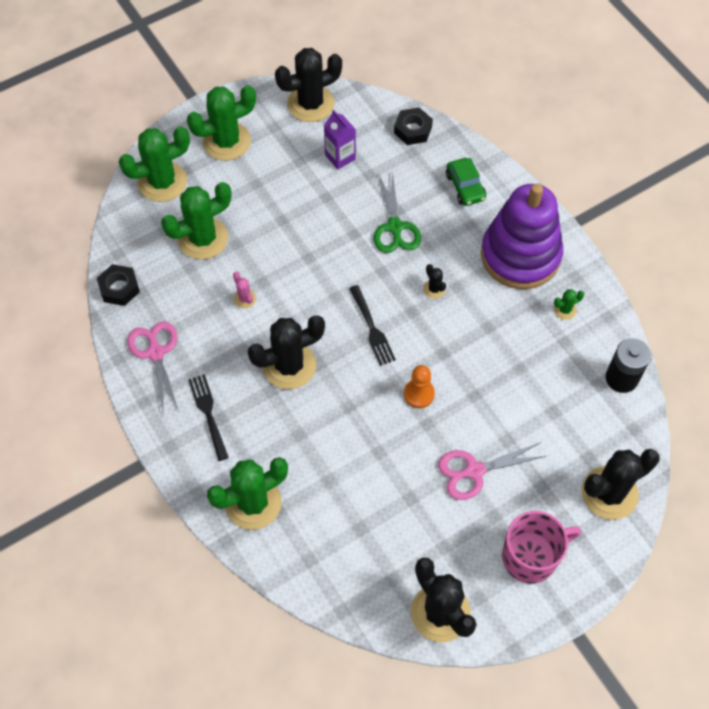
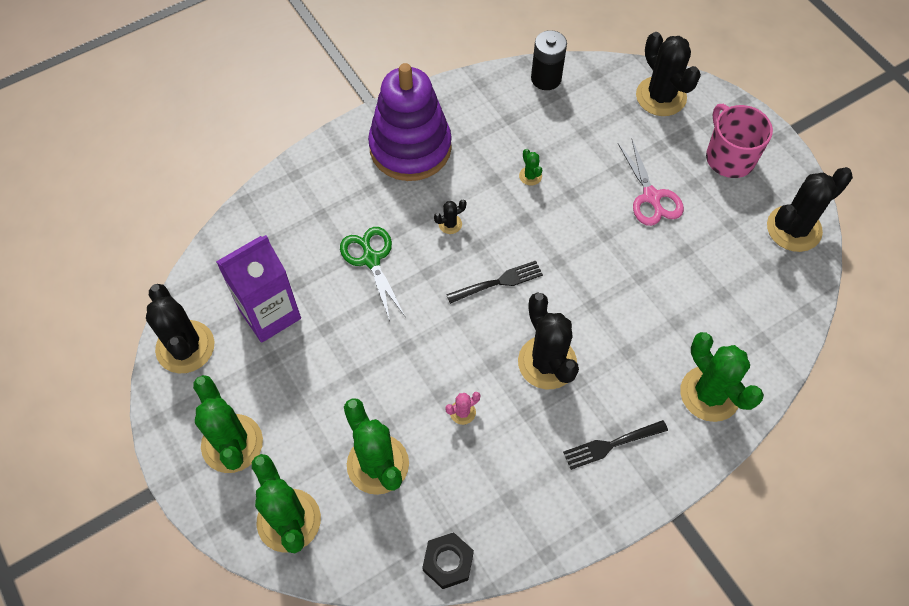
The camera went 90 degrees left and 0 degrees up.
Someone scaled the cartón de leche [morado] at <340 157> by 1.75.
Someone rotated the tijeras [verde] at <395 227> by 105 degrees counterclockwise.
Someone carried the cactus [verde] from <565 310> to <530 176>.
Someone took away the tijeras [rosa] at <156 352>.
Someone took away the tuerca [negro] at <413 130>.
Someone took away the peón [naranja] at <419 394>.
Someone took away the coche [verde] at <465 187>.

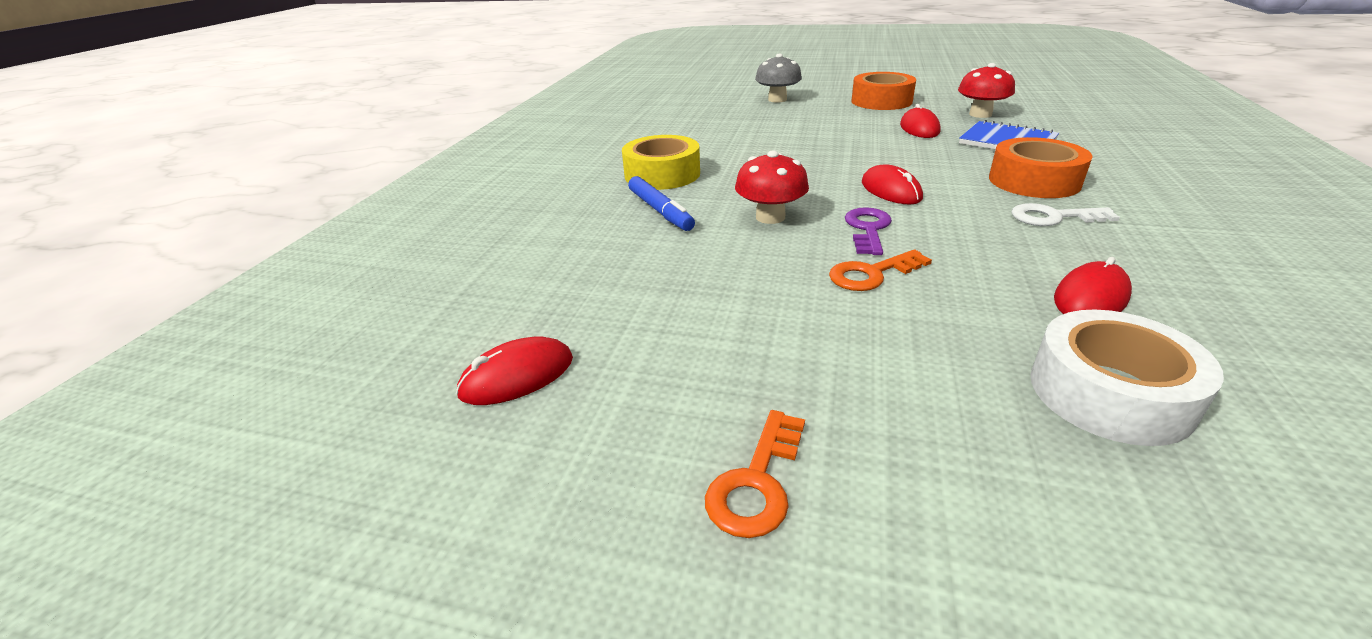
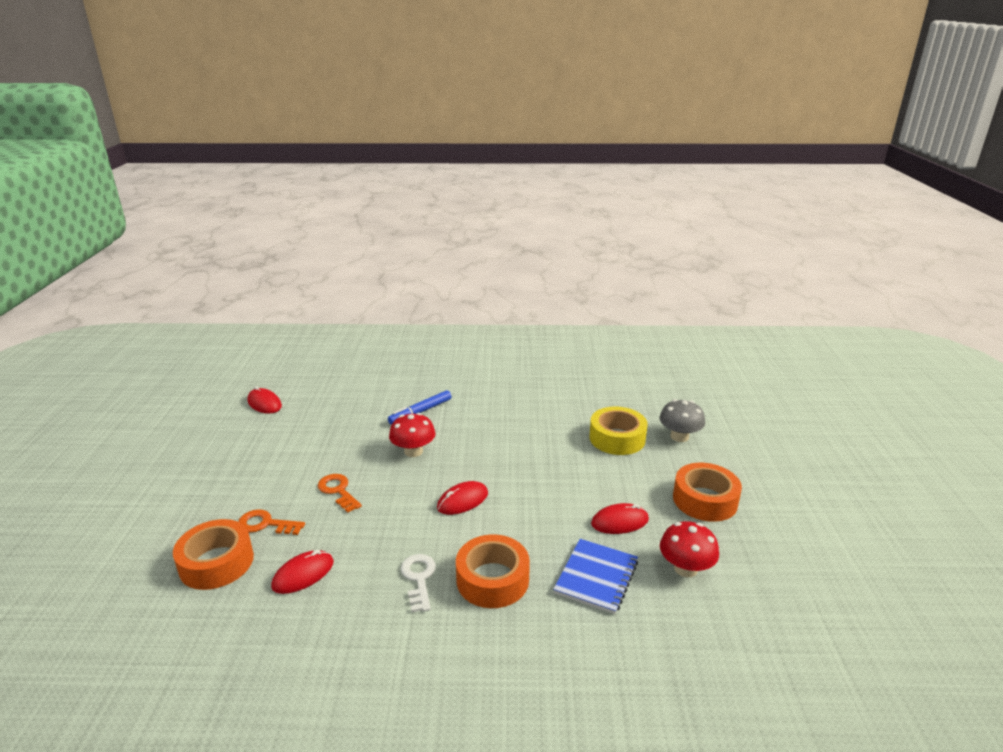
The camera went 75 degrees right and 5 degrees down.
Someone repainted the cinta adhesiva [blanco] at <1110 393>, which became the cinta adhesiva [naranja] at <216 562>.
Someone carried the llave [naranja] from <756 483> to <265 524>.
Someone rotated the ratón [rojo] at <1091 297> by 75 degrees counterclockwise.
Someone carried the cinta adhesiva [amarillo] from <662 174> to <617 438>.
Someone took away the llave [morado] at <868 229>.

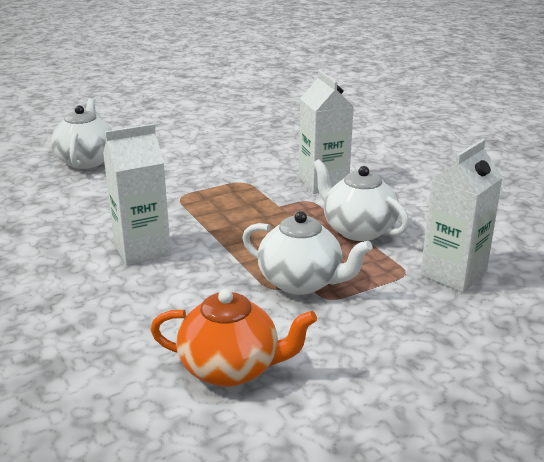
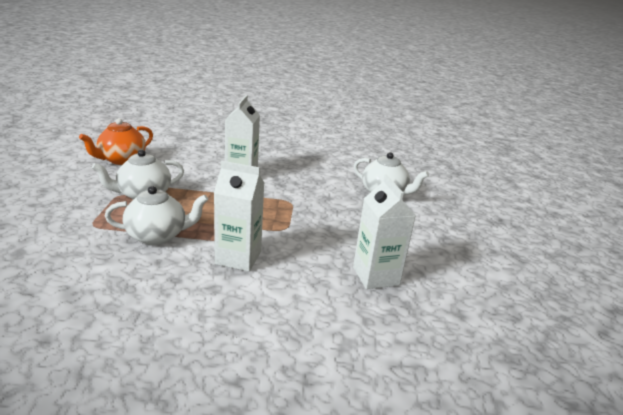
The camera went 120 degrees right and 0 degrees up.
Someone carried the cartón de leche [blanco] from <453 274> to <376 276>.

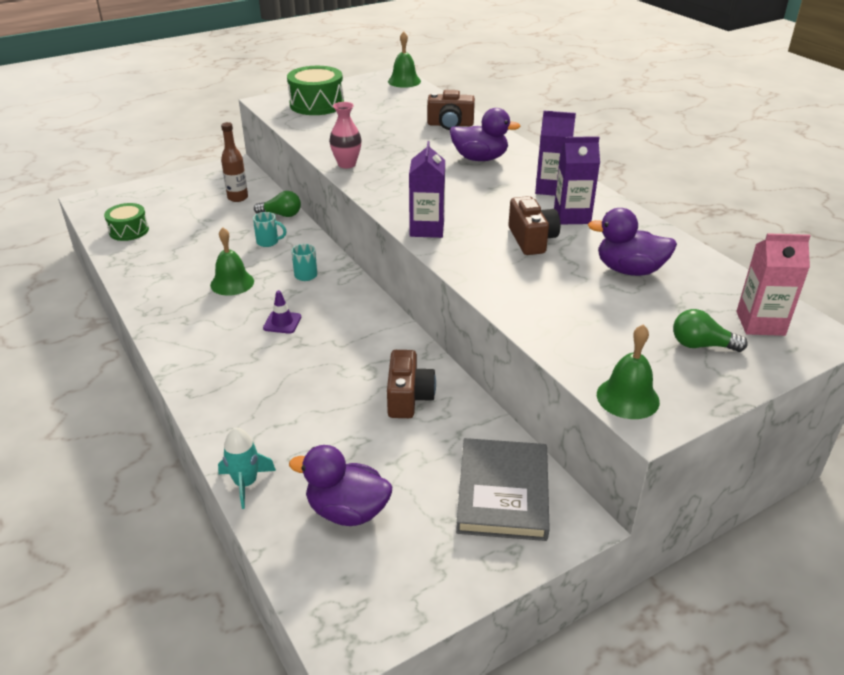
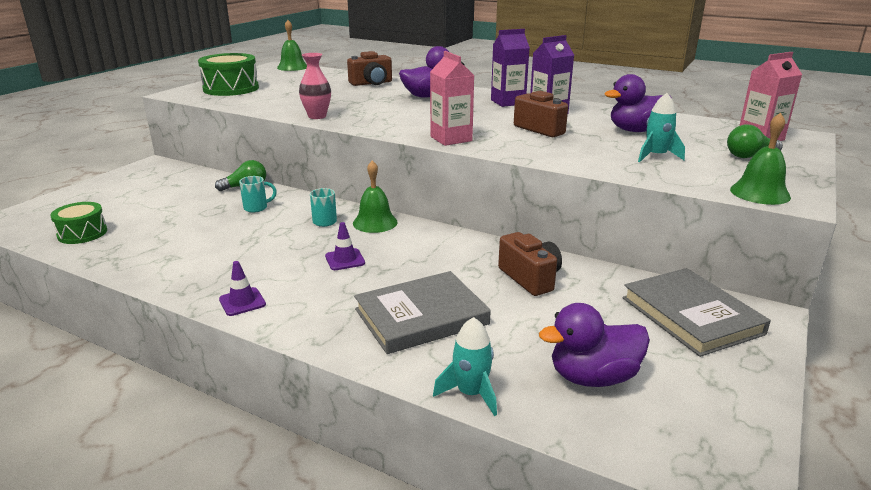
The camera went 30 degrees left and 10 degrees down.
Someone put down the cono de tráfico [morado] at <242 302>.
Someone carried the campana [verde] from <232 283> to <375 222>.
Someone put down the libro [gris] at <421 316>.
Someone repainted the cartón de leche [morado] at <427 229>, which became the cartón de leche [rosa] at <451 139>.
Someone put down the cohete [turquesa] at <656 156>.
Someone took away the botella [marrón] at <238 198>.

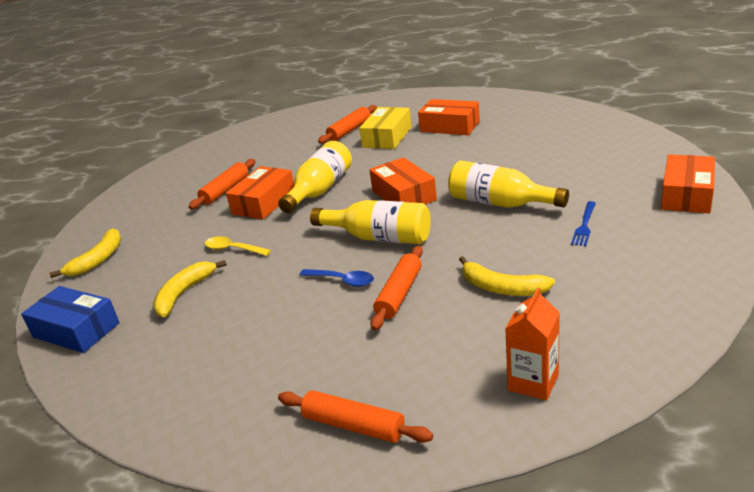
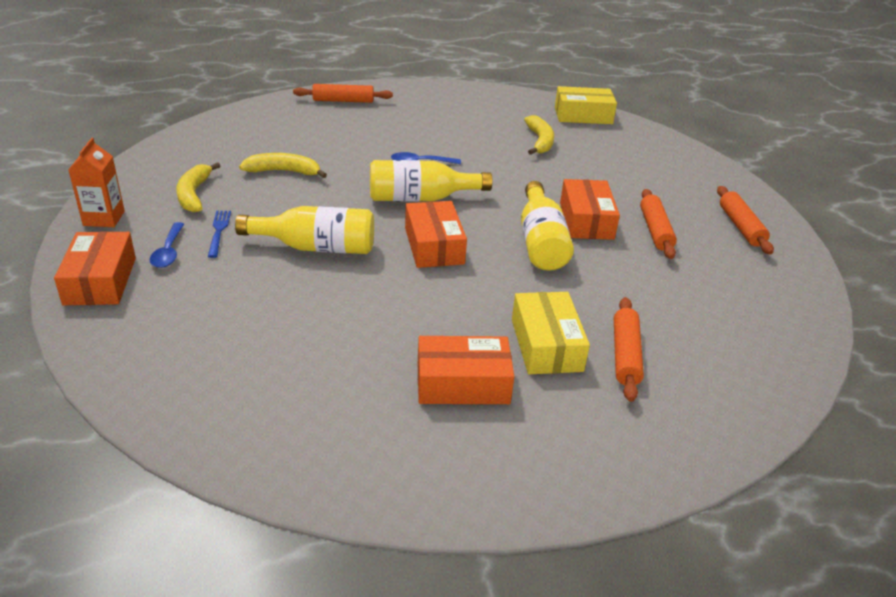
The camera went 145 degrees right and 5 degrees up.
Someone carried the cartón de leche [naranja] from <533 382> to <104 218>.
Someone put down the cuchara [azul] at <168 252>.
Someone carried the plátano [amarillo] from <98 259> to <194 194>.
Someone rotated the caja [naranja] at <403 195> by 45 degrees clockwise.
Someone repainted the caja [azul] at <76 330>, which became the caja [amarillo] at <583 115>.
Someone carried the rodillo [naranja] from <399 294> to <740 226>.
Someone took away the cuchara [amarillo] at <233 249>.

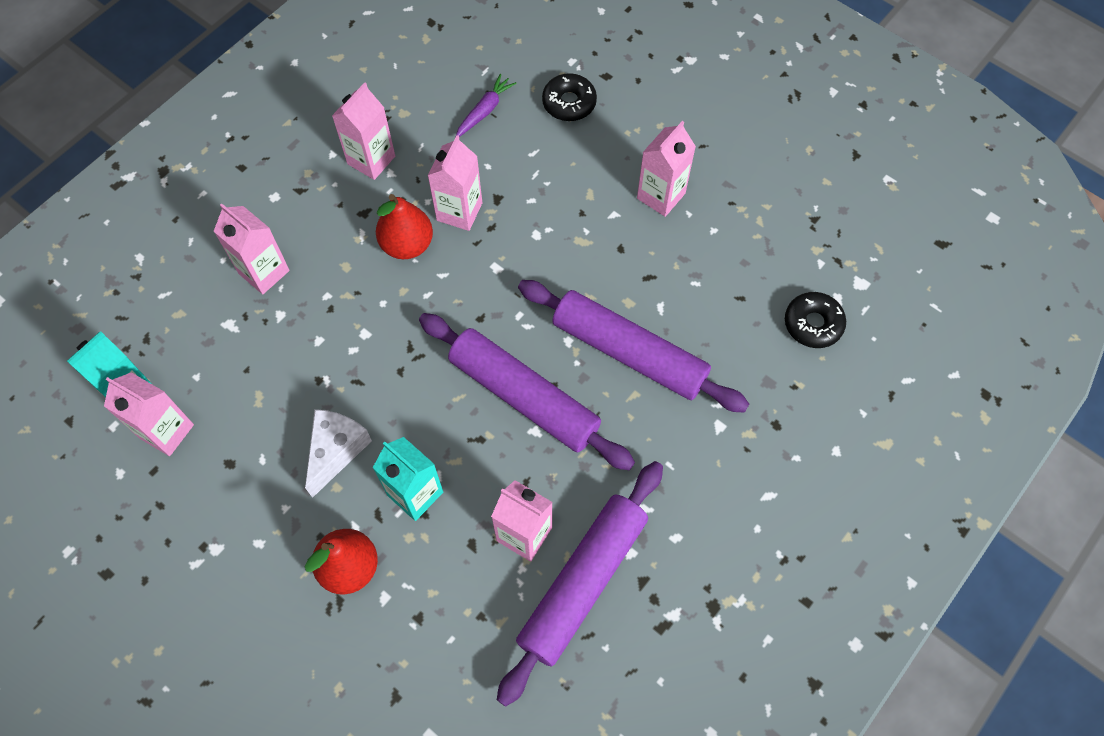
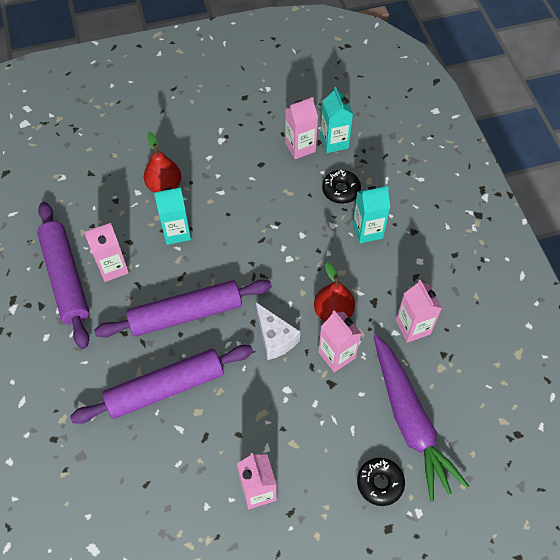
The camera went 125 degrees right and 5 degrees down.
Someone carried the queso [blanco] from <336 451> to <275 338>.
Someone carried the rosquilla [negro] from <813 324> to <341 190>.
Someone repainted the cartón de leche [rosa] at <264 272>, which became the cartón de leche [turquesa] at <367 231>.
Someone scaled the zanahoria [morado] at <484 111> by 2.36.

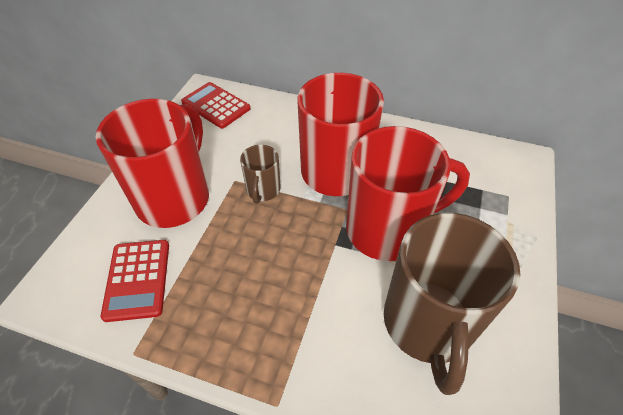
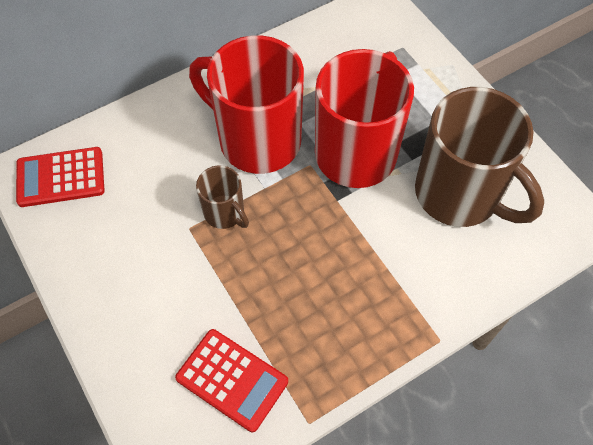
The camera went 50 degrees left and 10 degrees up.
Someone took away the taza [rojo] at <175 198>.

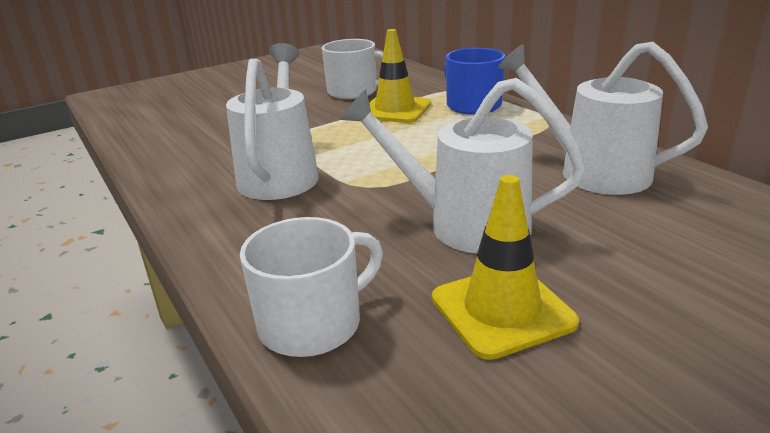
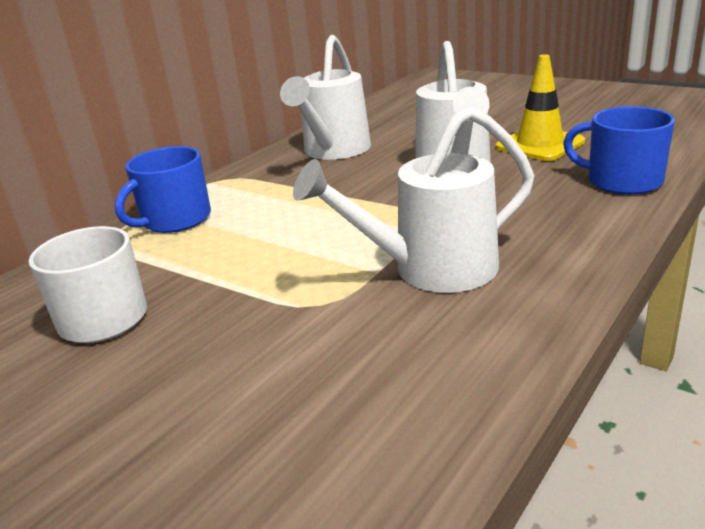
The camera went 110 degrees left and 0 degrees up.
Someone repainted the taza [blanco] at <313 323>, which became the taza [azul] at <622 181>.
Someone took away the cono de tráfico [amarillo] at <395 110>.

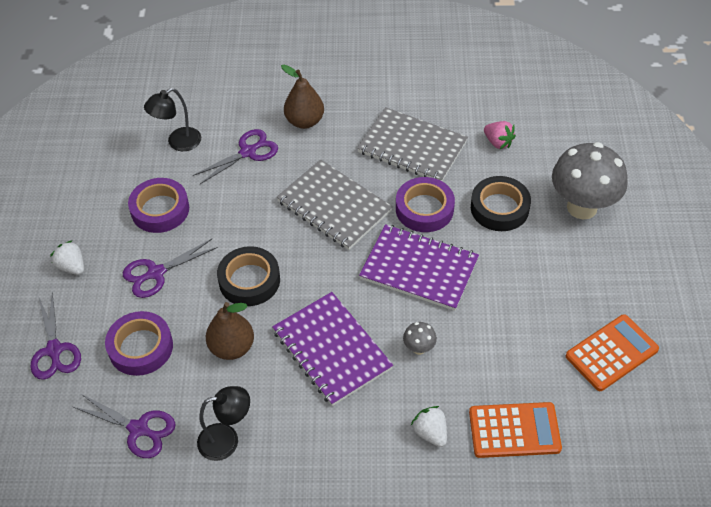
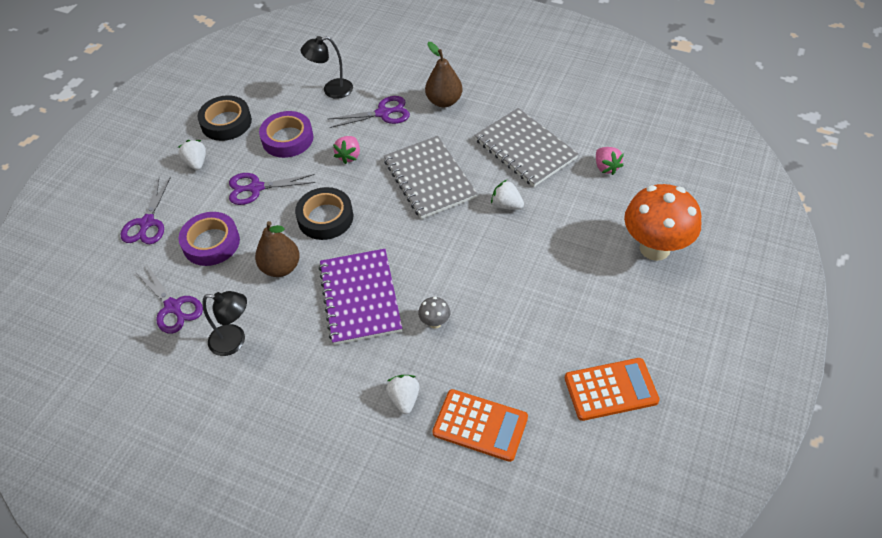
The camera went 25 degrees right and 0 degrees up.
Someone carried the cinta adhesiva [negro] from <499 208> to <226 122>.
Someone put down the fresa [rosa] at <349 156>.
Someone swapped the cinta adhesiva [morado] at <424 209> for the fresa [blanco] at <506 205>.
Someone repainted the seta [gris] at <582 207>, which became the seta [naranja] at <655 248>.
Someone took away the cuaderno [morado] at <419 269>.

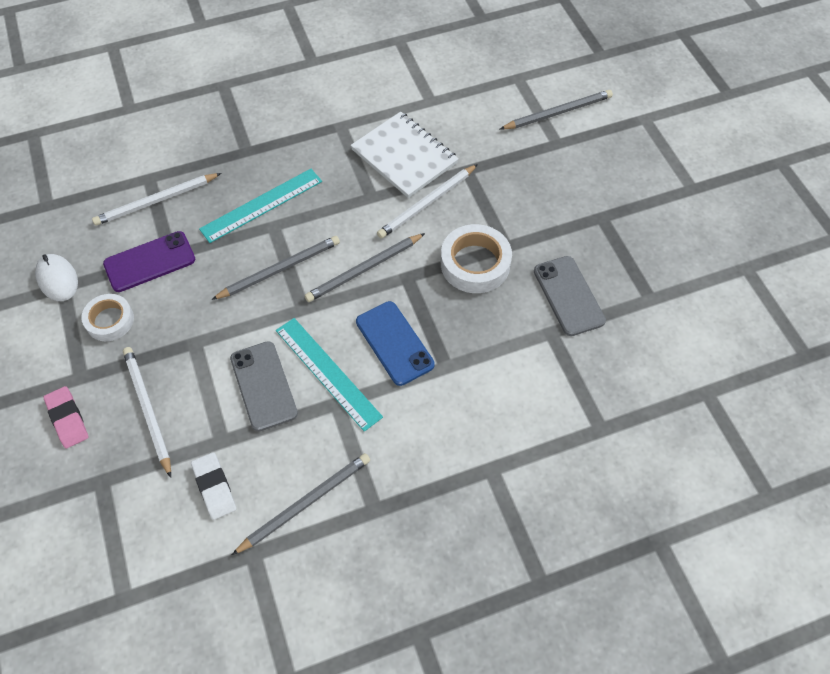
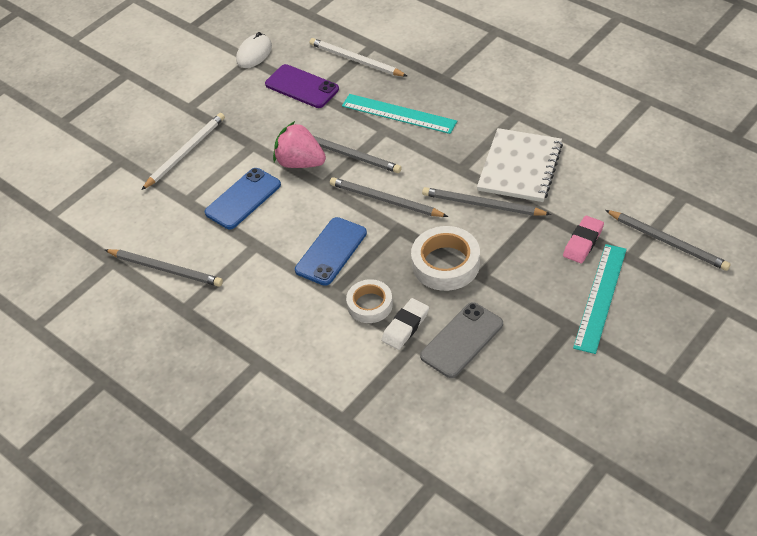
The camera went 65 degrees right and 10 degrees down.
Someone repainted the móvil [gris] at <263 386>, which became the móvil [azul] at <243 199>.
Someone put down the fresa [rosa] at <300 163>.
Someone carried the cinta adhesiva [blanco] from <110 320> to <370 305>.
Someone carried the goma de borrar [blanco] from <214 487> to <405 326>.
Someone repainted the lápiz [blanco] at <427 203>, which became the lápiz [gris] at <482 205>.
Someone carried the goma de borrar [rosa] from <67 419> to <583 242>.
Someone carried the regla [turquesa] from <328 372> to <600 297>.

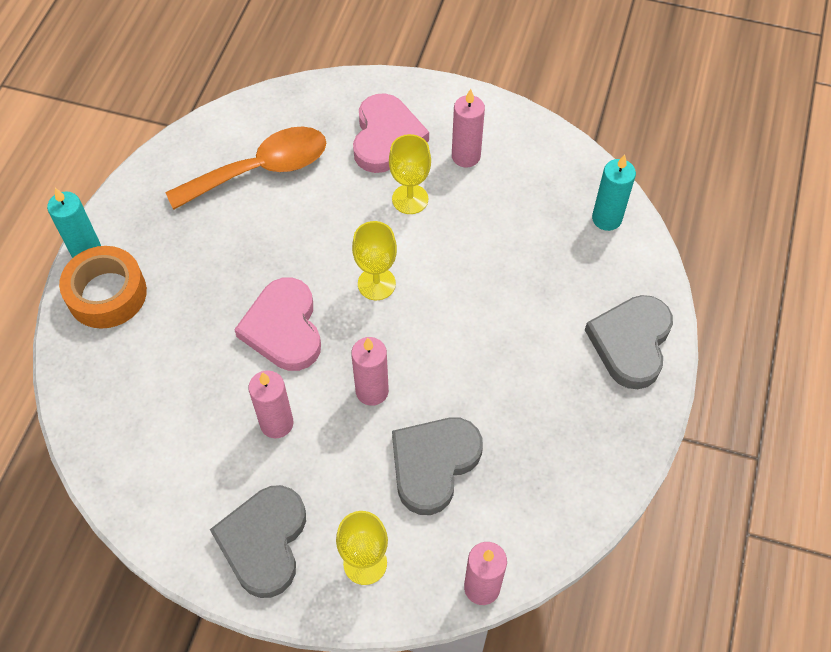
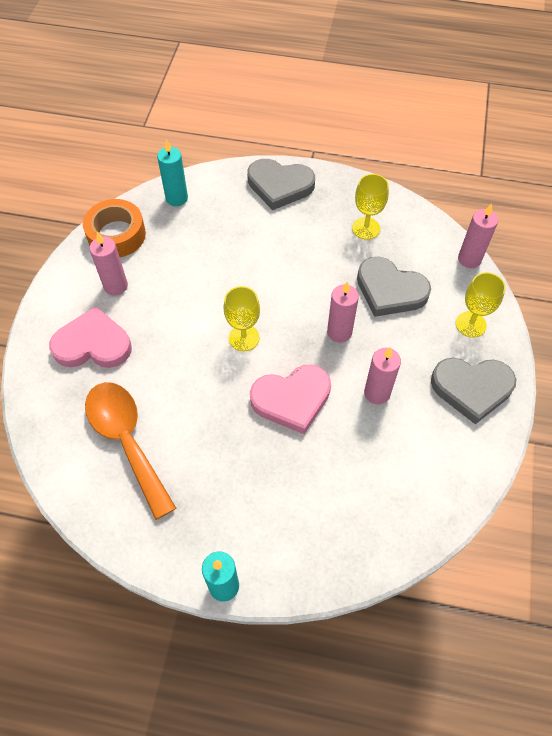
The camera went 95 degrees left and 0 degrees up.
Someone carried the cinta adhesiva [naranja] from <107 294> to <116 235>.
Someone carried the copa [amarillo] from <410 199> to <366 228>.

